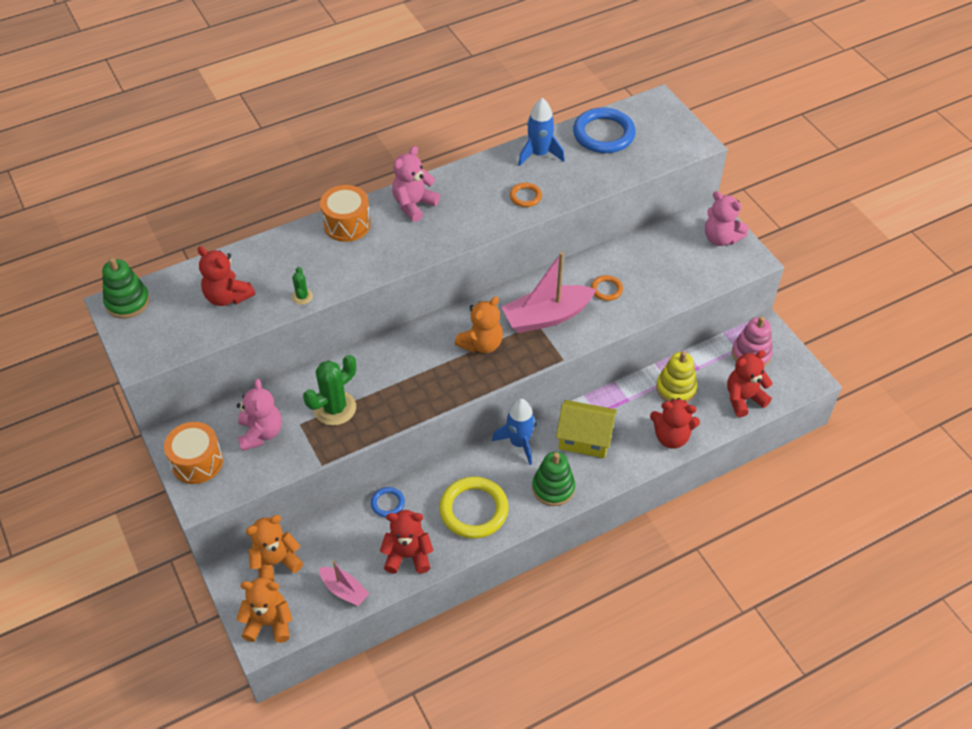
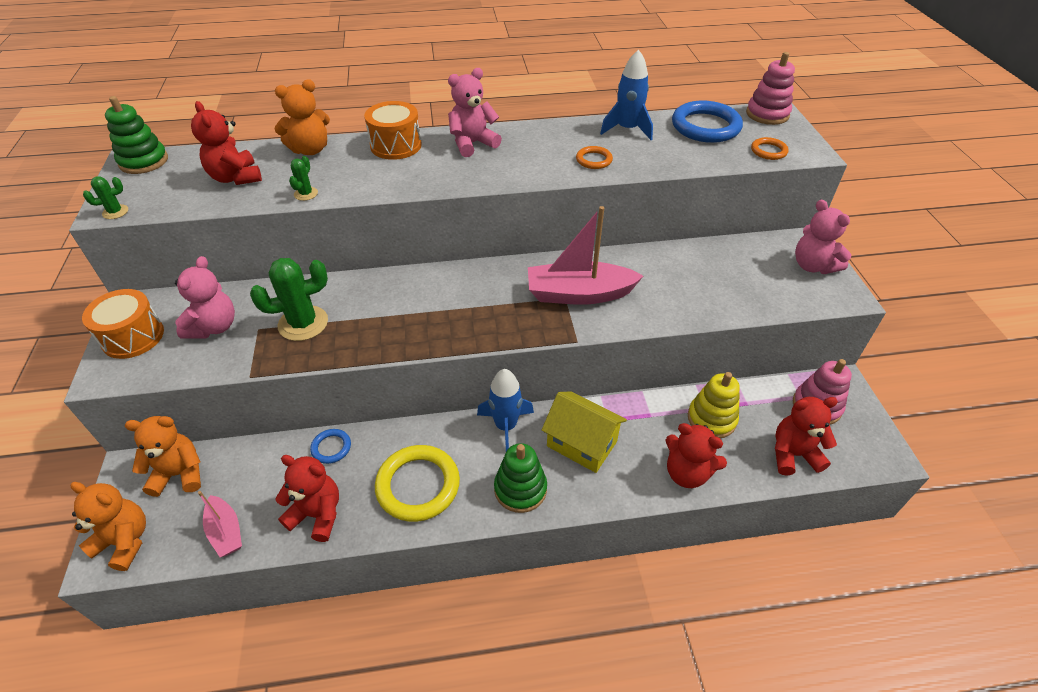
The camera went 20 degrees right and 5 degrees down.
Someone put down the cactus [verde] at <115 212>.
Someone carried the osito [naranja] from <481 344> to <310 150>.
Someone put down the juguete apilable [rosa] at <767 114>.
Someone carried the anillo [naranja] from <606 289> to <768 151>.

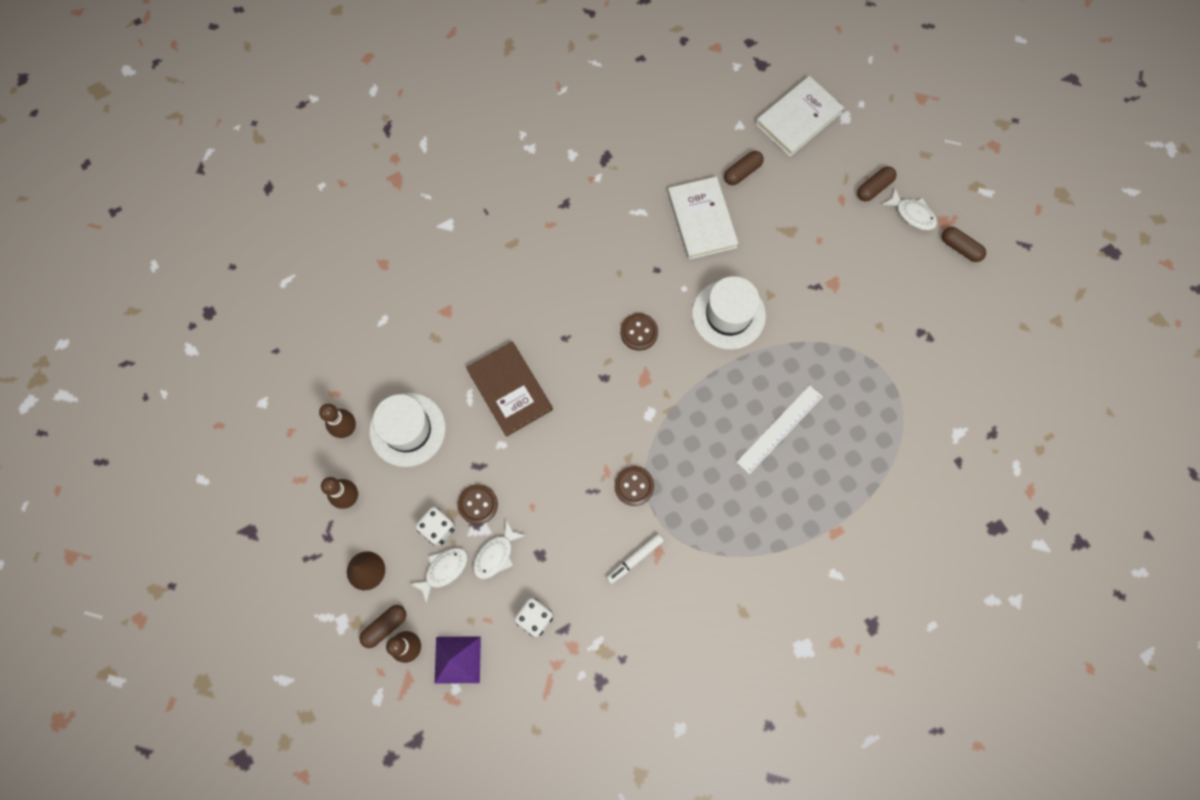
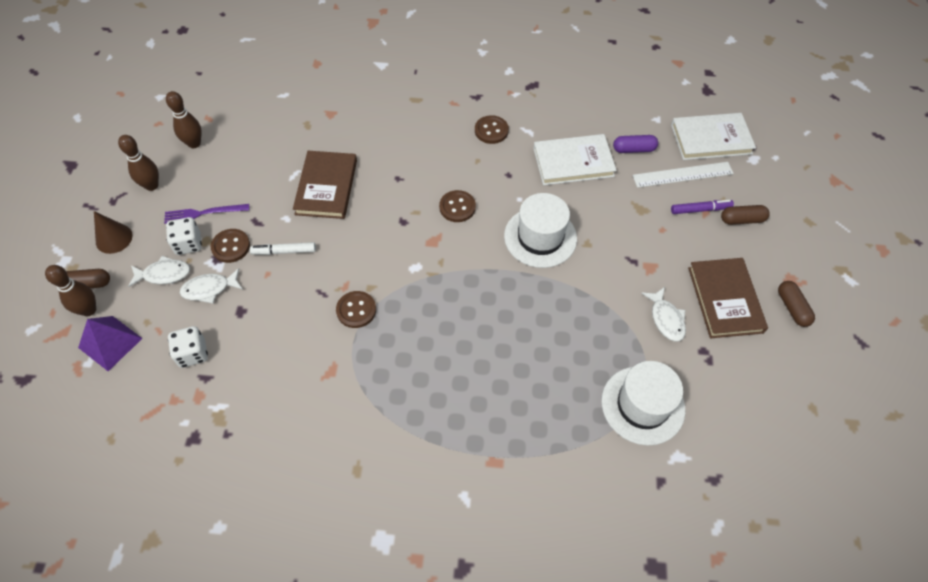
The camera went 35 degrees right and 15 degrees down.
Someone put down the tenedor [morado] at <203 213>.
Someone carried the rotulador [blanco] from <635 559> to <284 251>.
Someone put down the botón [marrón] at <491 131>.
Someone rotated the libro [blanco] at <701 220> by 60 degrees clockwise.
Someone carried the sombrero [blanco] from <407 429> to <642 405>.
Someone repainted the cápsula [marrón] at <742 172>, which became the cápsula [morado] at <634 149>.
Someone carried the regla [blanco] from <779 429> to <682 174>.
Someone carried the pez [blanco] from <912 214> to <666 319>.
Someone put down the rotulador [morado] at <700 210>.
Someone put down the libro [marrón] at <725 299>.

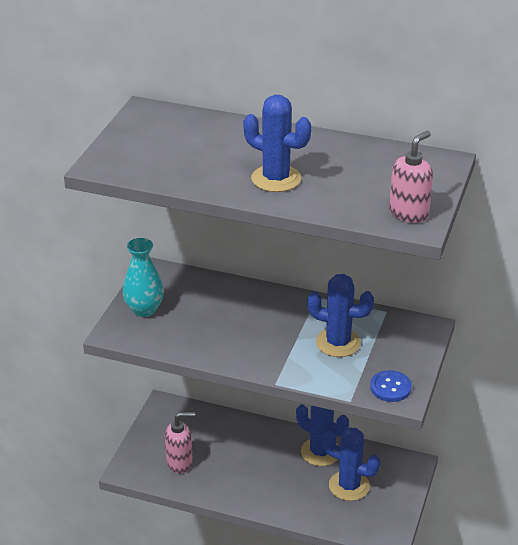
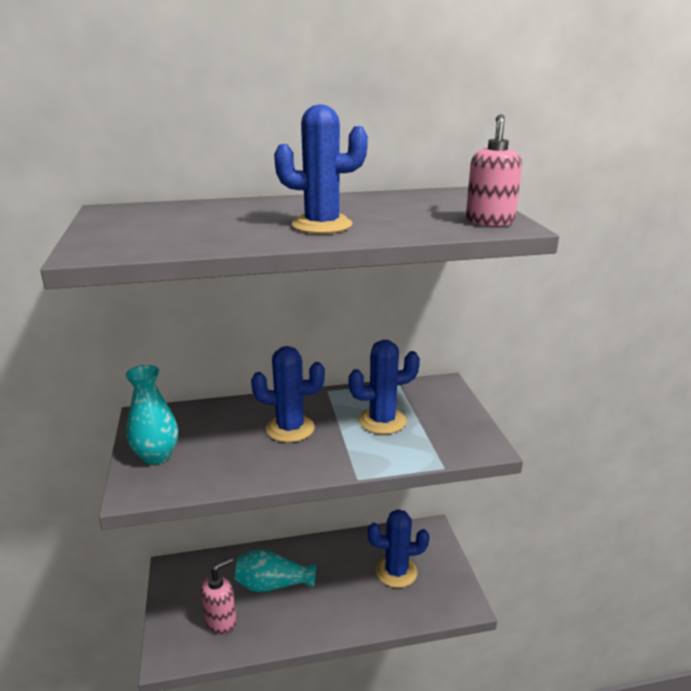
The camera went 30 degrees left and 10 degrees down.
Someone put down the florero [turquesa] at <272 584>.
Someone carried the cactus [azul] from <320 452> to <290 428>.
Someone took away the botón [azul] at <390 387>.

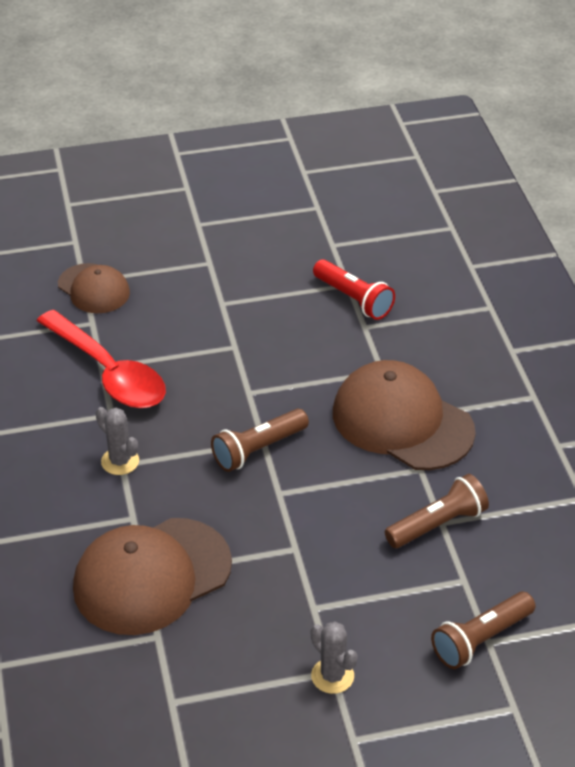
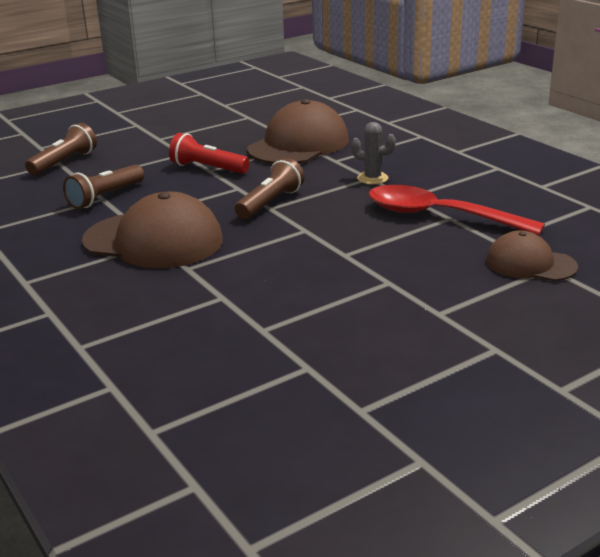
The camera went 160 degrees right and 15 degrees down.
Someone carried the lámpara de mano [rojo] from <353 299> to <208 168>.
Someone took away the cactus [gris] at <332 676>.

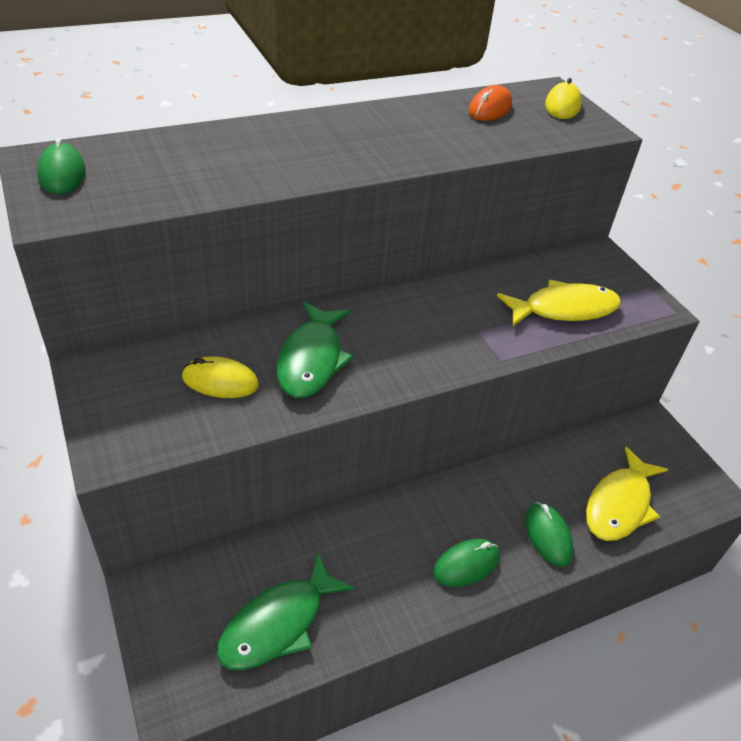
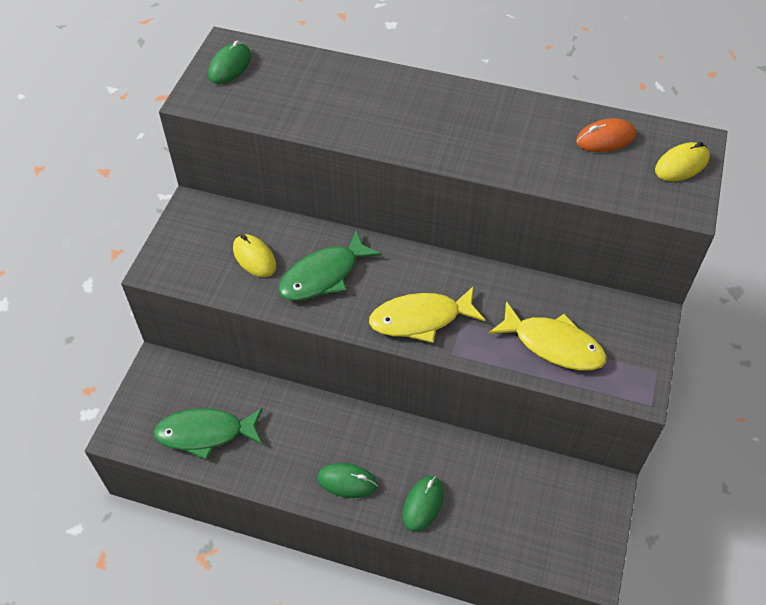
The camera went 45 degrees right and 10 degrees up.
Someone carried the pez [amarillo] from <619 504> to <420 319>.

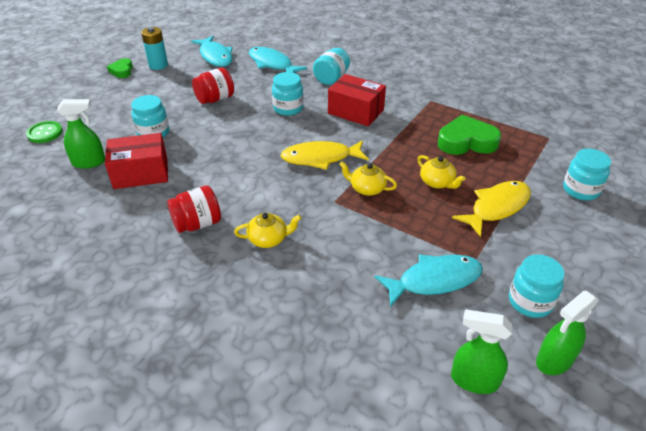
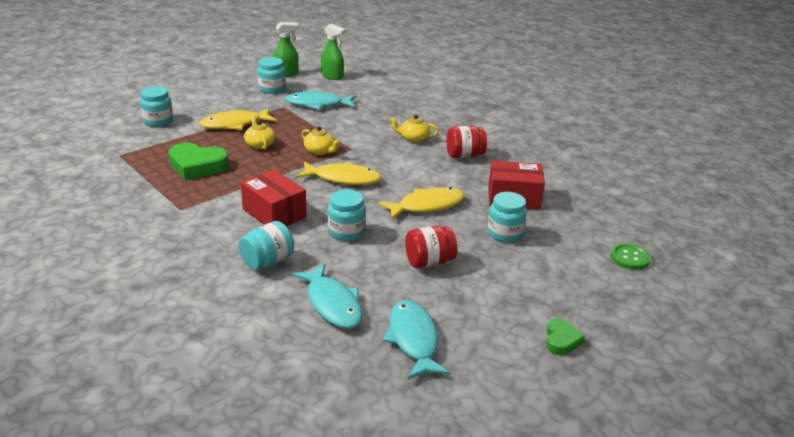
The camera went 165 degrees left and 10 degrees down.
Someone put down the pez [amarillo] at <427 205>.
Someone took away the pulverizador [verde] at <89 162>.
Someone took away the pila [turquesa] at <158 65>.

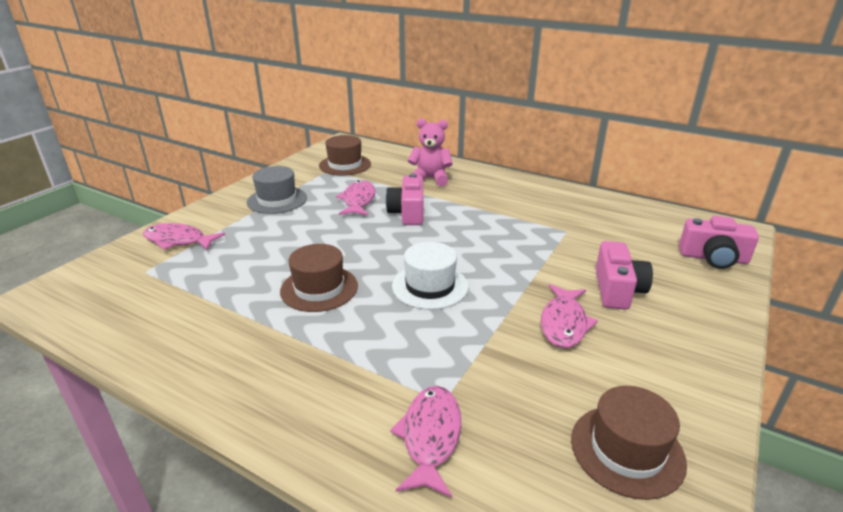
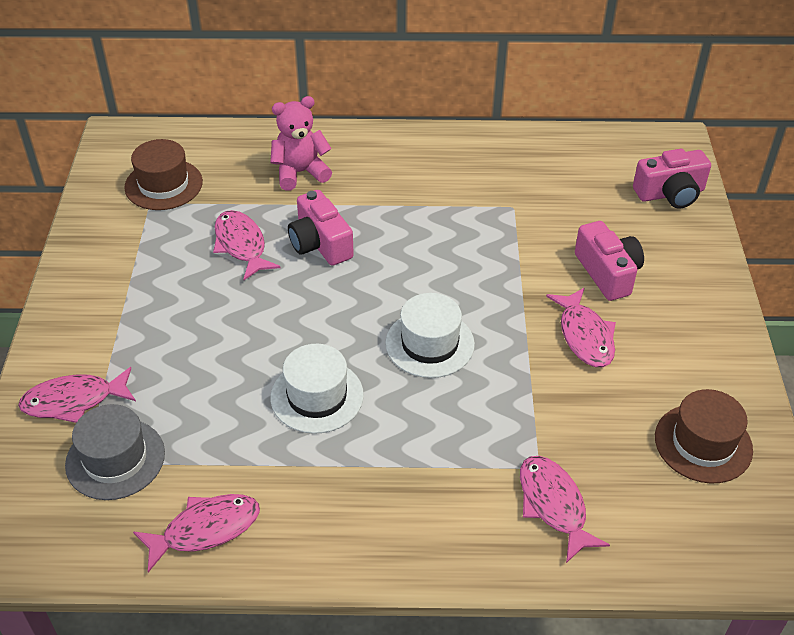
The camera went 30 degrees left and 15 degrees up.
Someone carried the sombrero [gris] from <277 200> to <115 459>.
Someone put down the pez [rosa] at <205 530>.
Someone repainted the sombrero [marrón] at <319 288>, which became the sombrero [blanco] at <317 396>.

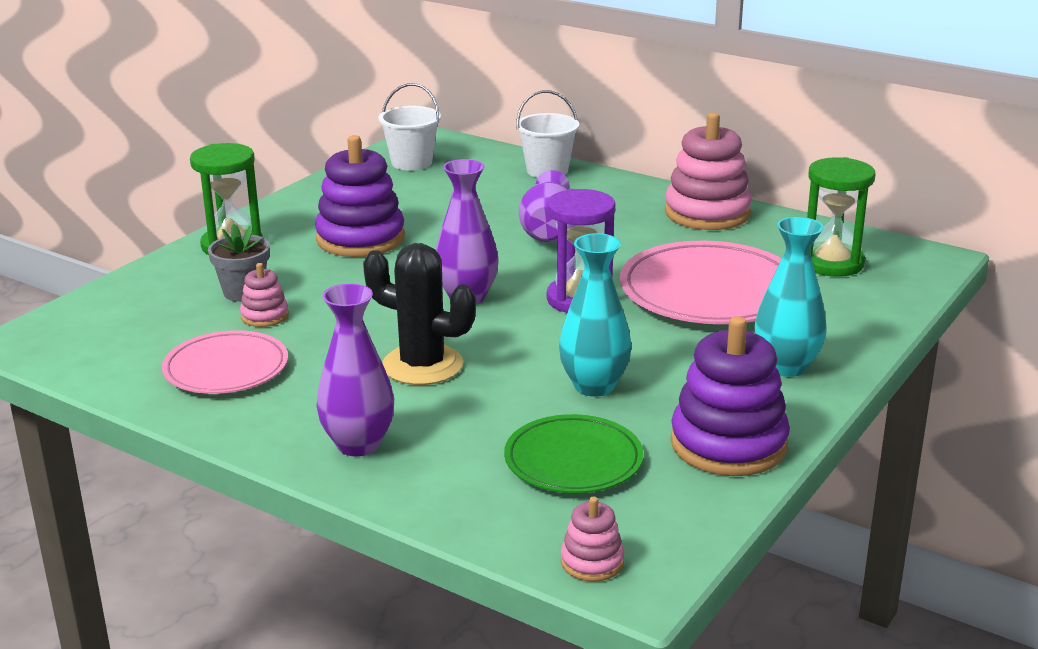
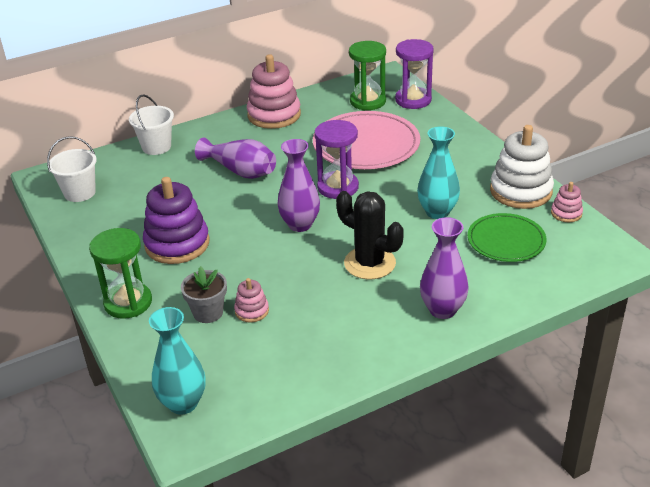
The camera went 60 degrees left and 10 degrees up.
Someone carried the florero [turquesa] from <786 367> to <183 403>.
Someone rotated the cactus [negro] at <422 365> by 75 degrees clockwise.
Someone put down the reloj de arena [morado] at <413 100>.
Someone repainted the juguete apilable [morado] at <728 444>, which became the juguete apilable [blanco] at <520 191>.
Someone carried the juguete apilable [rosa] from <592 562> to <566 213>.
Someone took away the plato [rosa] at <226 368>.

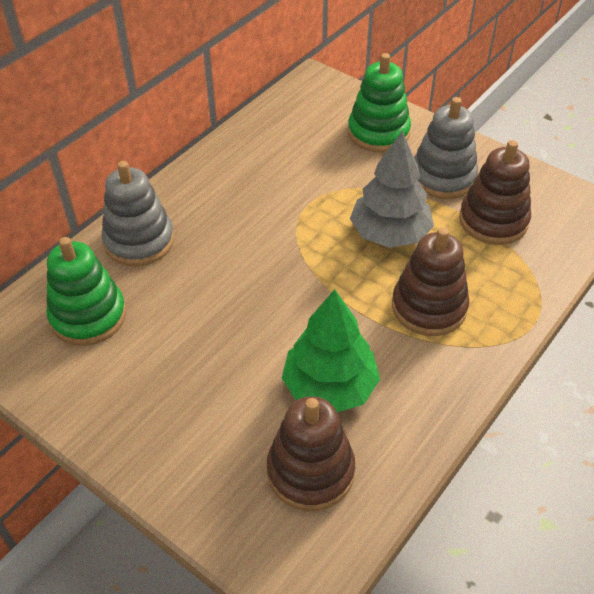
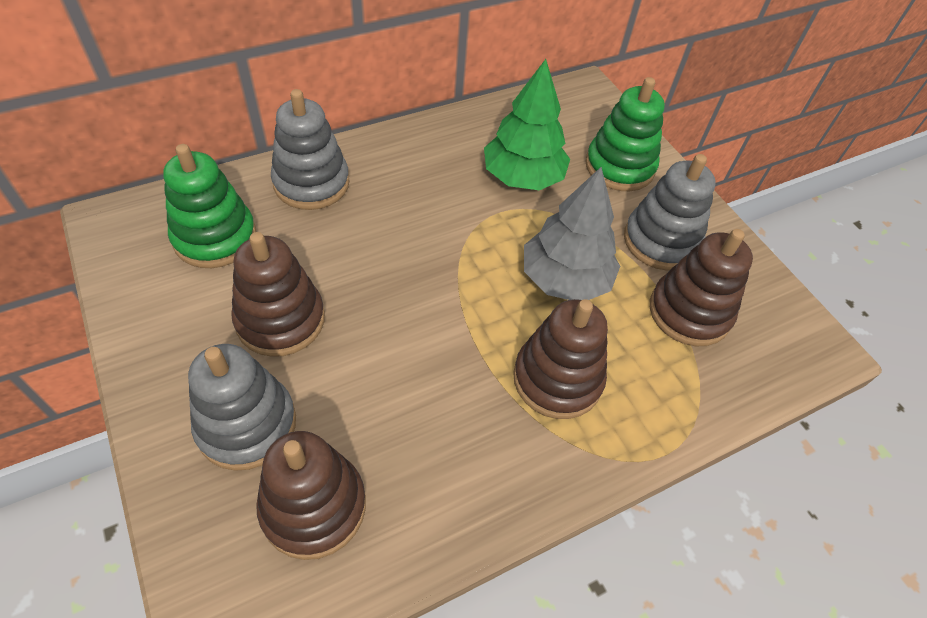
The camera went 20 degrees right and 5 degrees up.
Someone put down the juguete apilable [gris] at <247 425>.
Someone put down the juguete apilable [marrón] at <280 320>.
Someone carried the árbol [verde] from <329 387> to <522 177>.

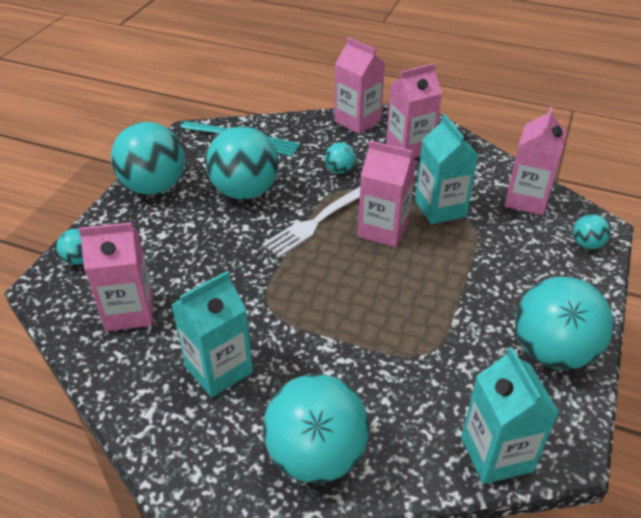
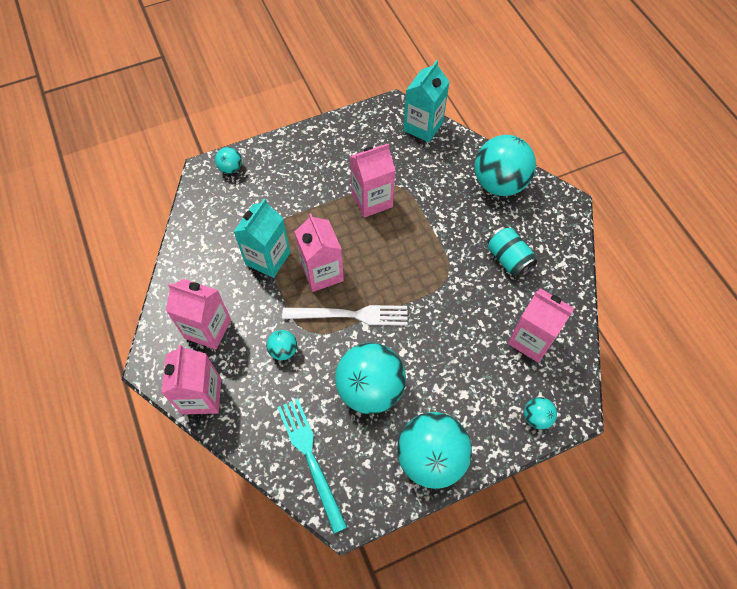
The camera went 135 degrees left and 20 degrees up.
Someone carried the cartón de leche [rosa] from <526 199> to <372 200>.
Someone swapped the cartón de leche [turquesa] at <219 369> for the lata [turquesa] at <508 259>.
Someone took away the pelota [turquesa] at <552 352>.

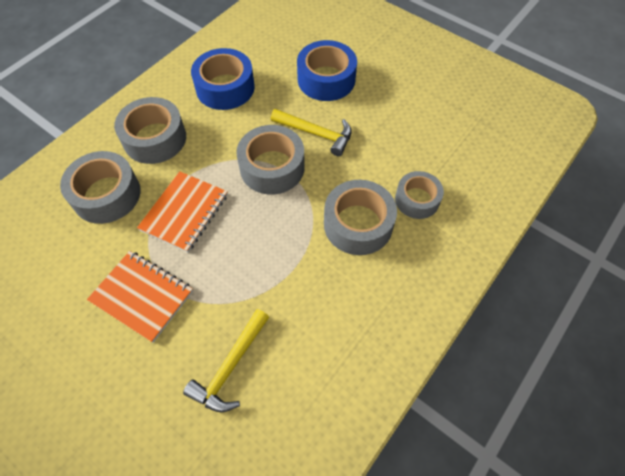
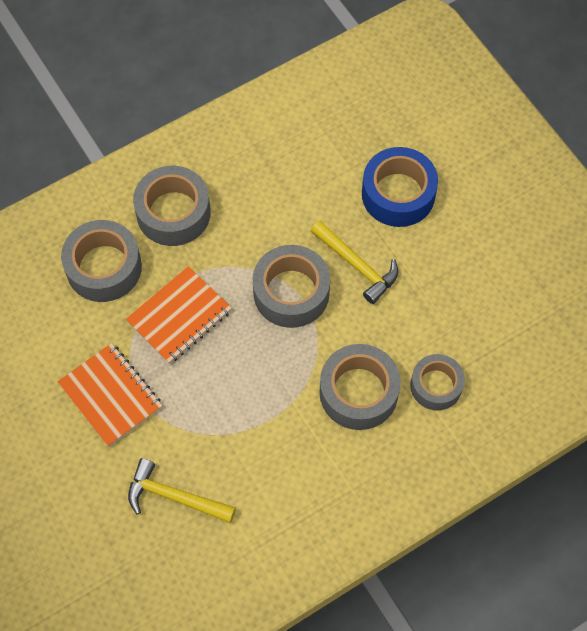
The camera went 20 degrees right and 5 degrees up.
Someone rotated the martillo [amarillo] at <230 367> by 60 degrees clockwise.
Someone took away the cinta adhesiva [azul] at <225 88>.

